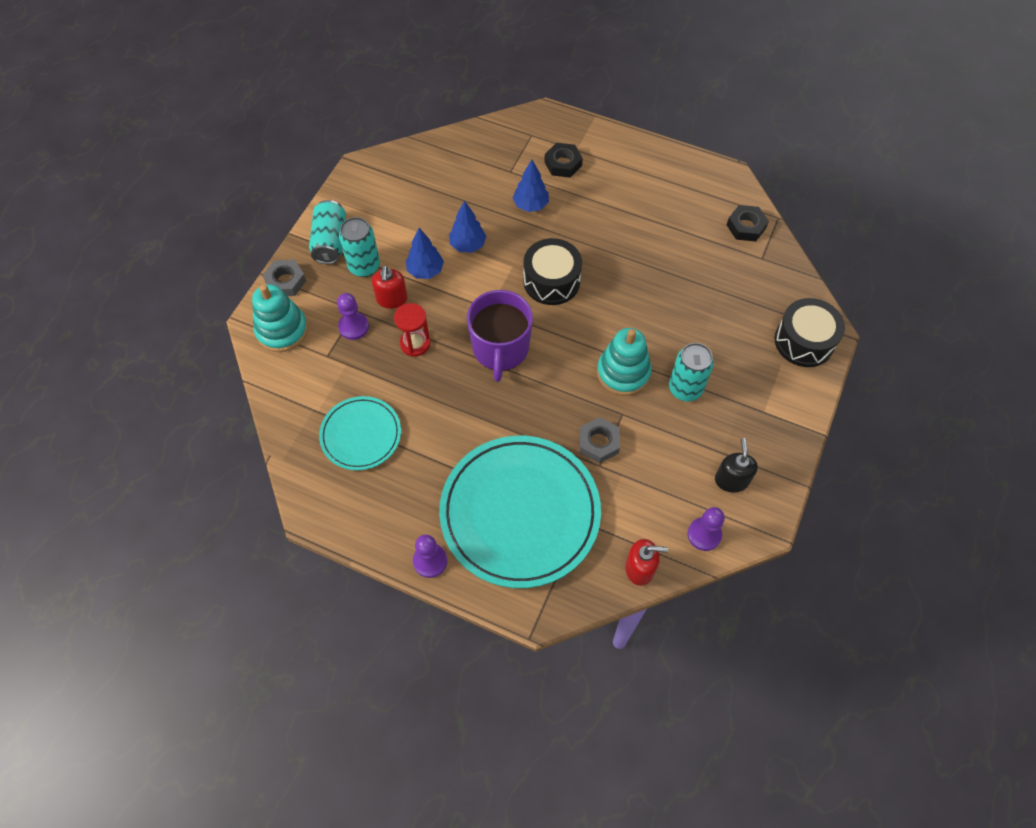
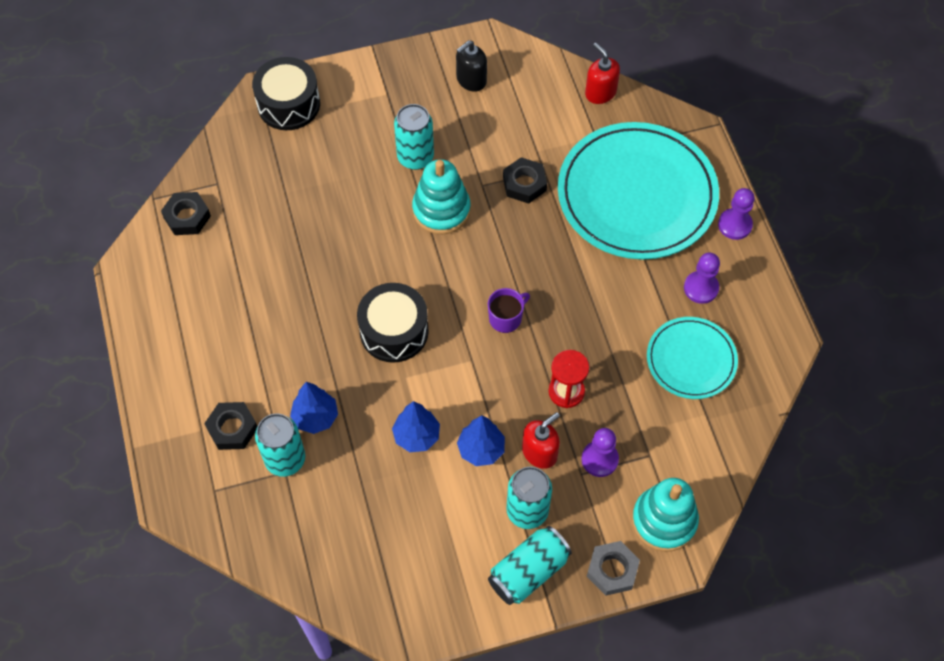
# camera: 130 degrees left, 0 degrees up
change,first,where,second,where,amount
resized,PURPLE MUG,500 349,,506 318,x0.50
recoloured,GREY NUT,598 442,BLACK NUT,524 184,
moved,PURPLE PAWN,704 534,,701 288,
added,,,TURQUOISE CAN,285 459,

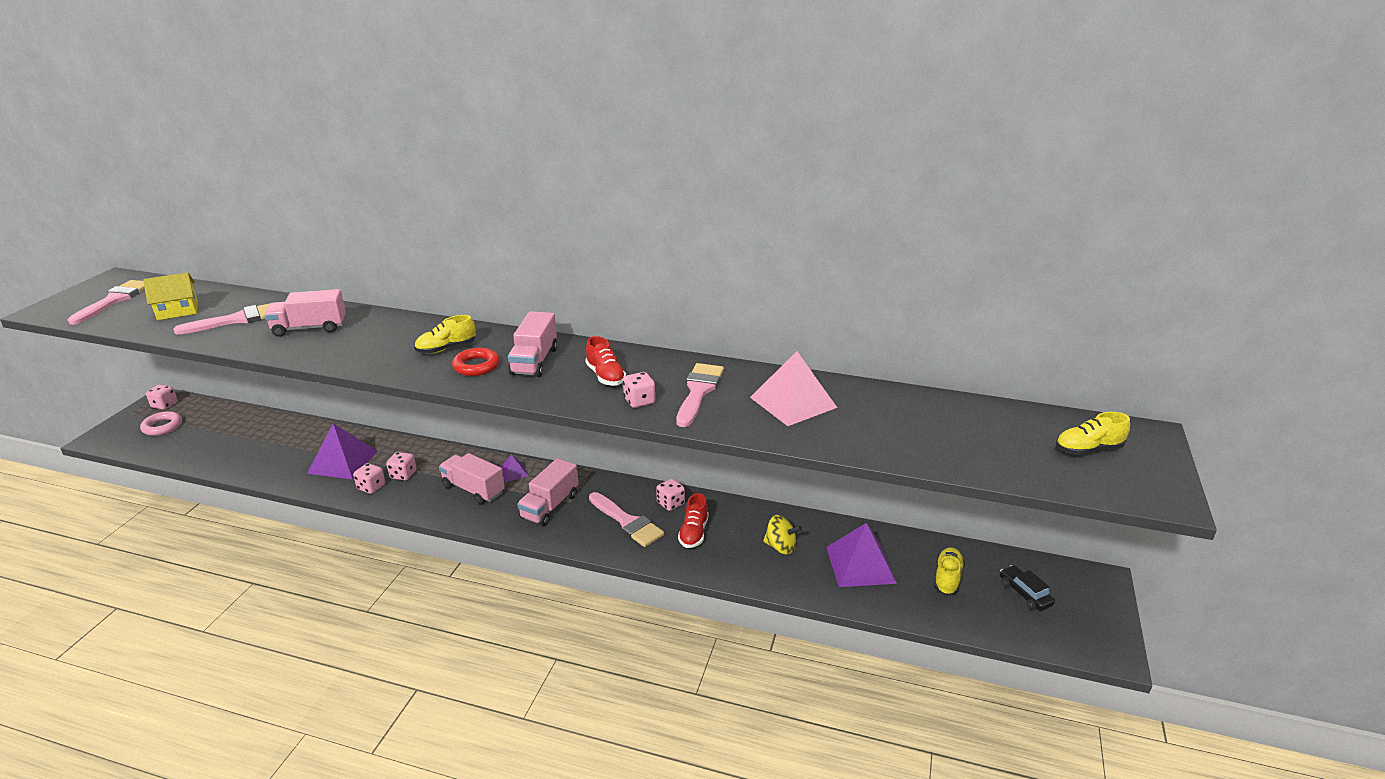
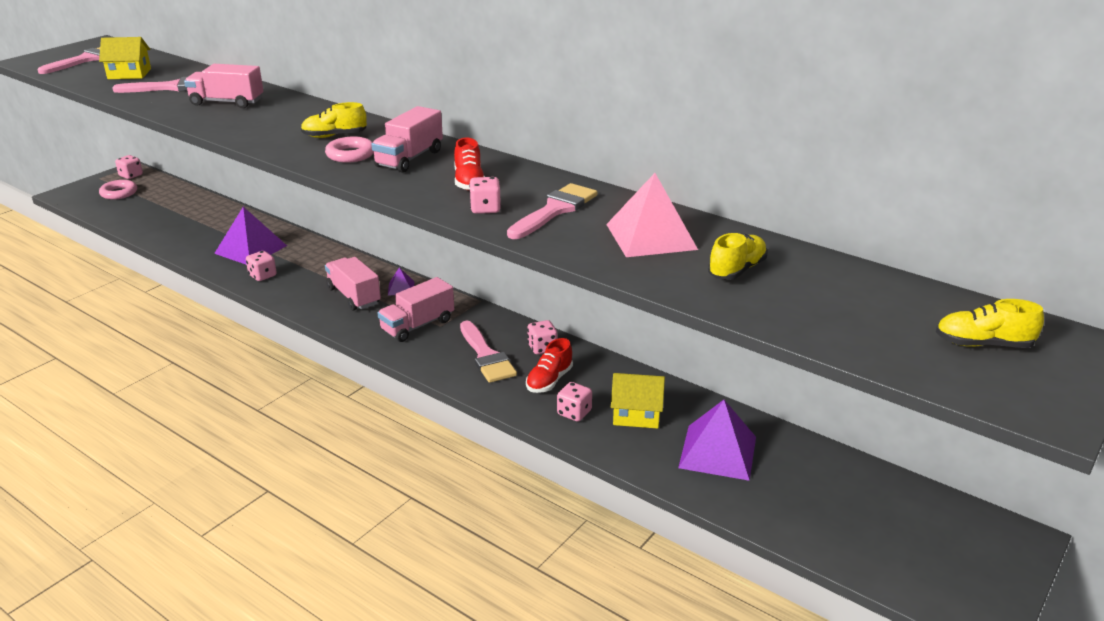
# camera: 20 degrees right, 0 degrees up
change,first,where,second,where,amount
recoloured,RED RING,476 366,PINK RING,350 154,
moved,PINK DICE,403 475,,574 413,
replaced,YELLOW SPINNING TOP,780 547,YELLOW HOUSE,636 414,
moved,YELLOW SHOE,947 578,,737 270,
removed,BLACK CAR,1024 593,,,

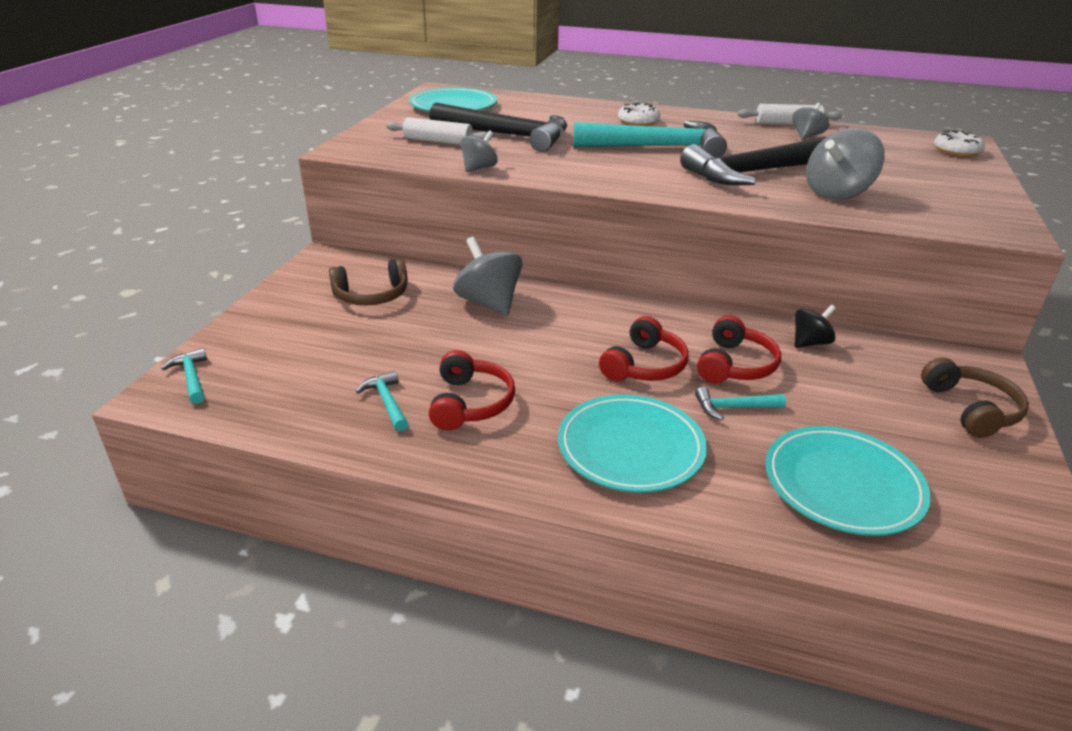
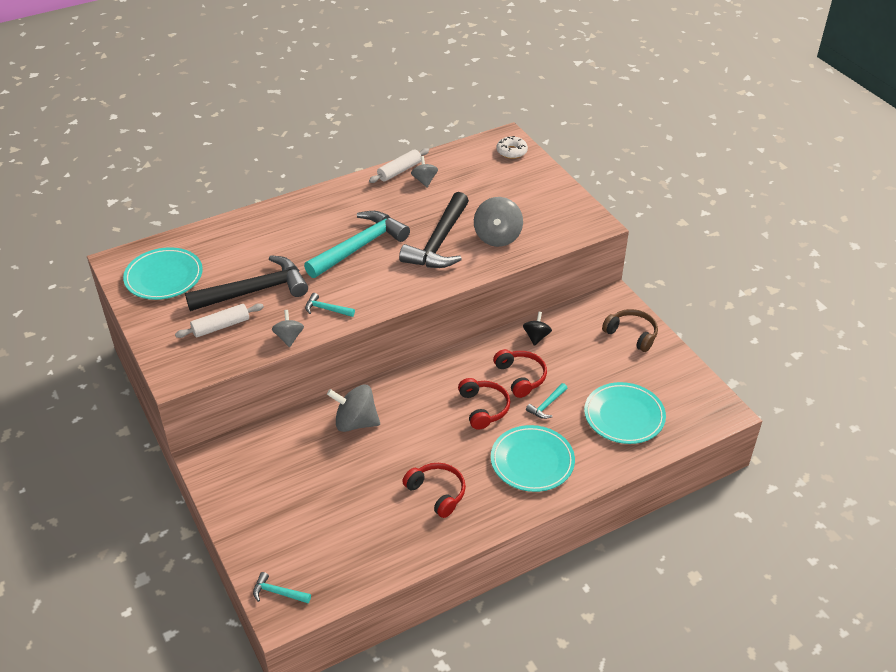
# camera: 45 degrees left, 10 degrees up
change,first,where,second,where,amount
removed,WHITE DONUT,638 122,,,
removed,BROWN HEADPHONES,372 295,,,
moved,TURQUOISE HAMMER,387 402,,326 309,

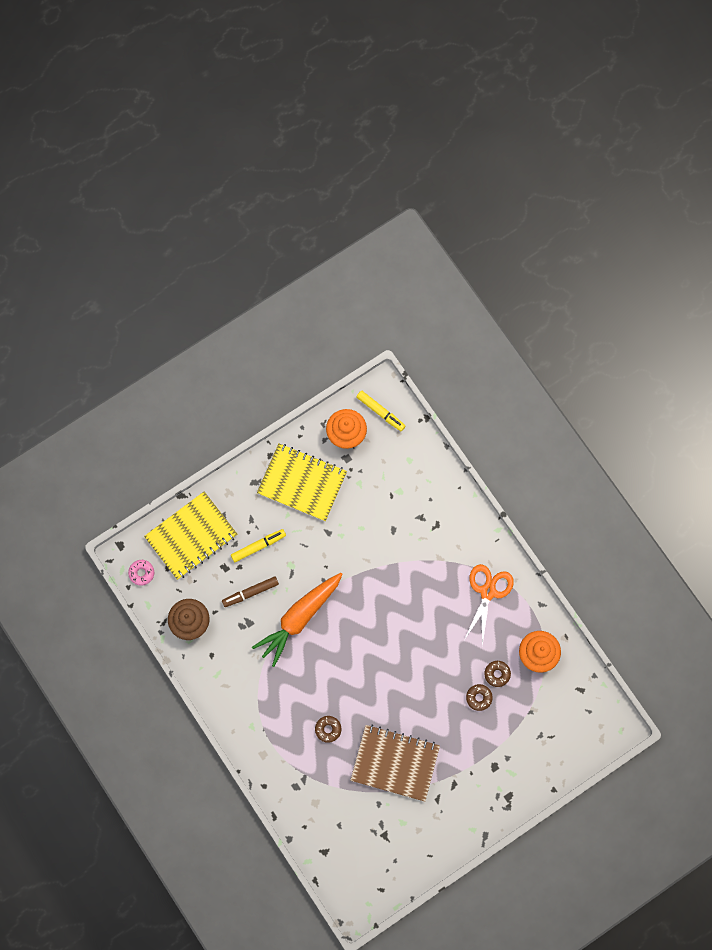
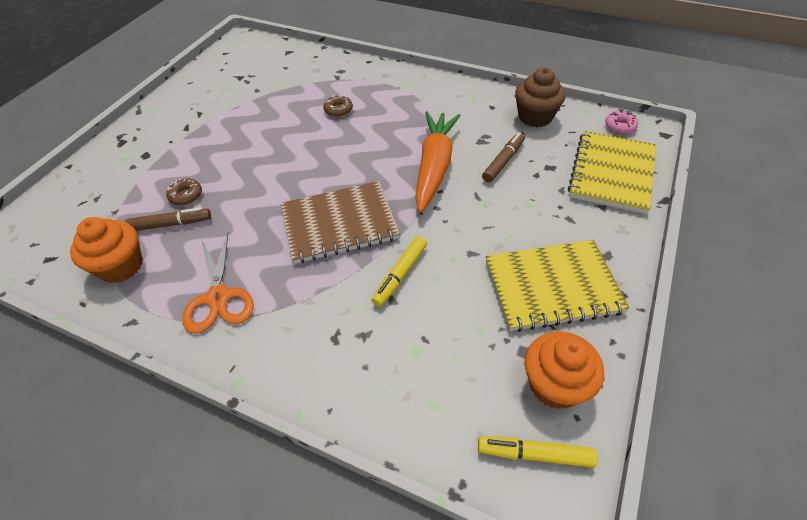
# camera: 150 degrees right, 25 degrees down
change,first,where,second,where,amount
moved,YELLOW MARKER,258 546,,400 275,
replaced,BROWN DONUT,497 674,BROWN MARKER,171 224,
moved,BROWN NOTEBOOK,395 763,,339 224,

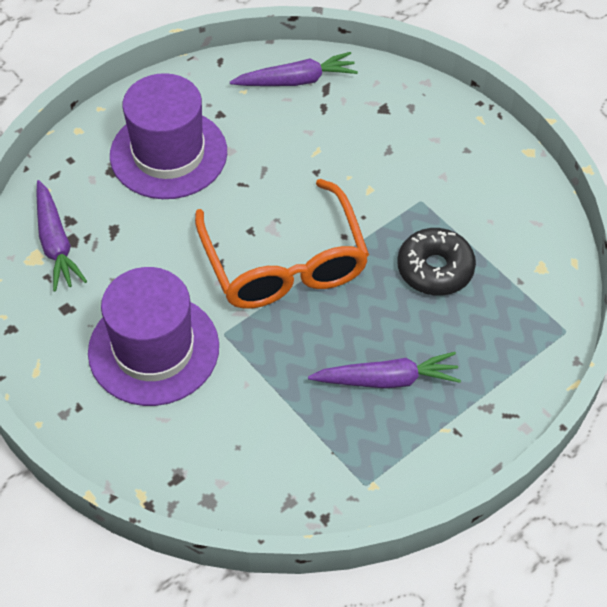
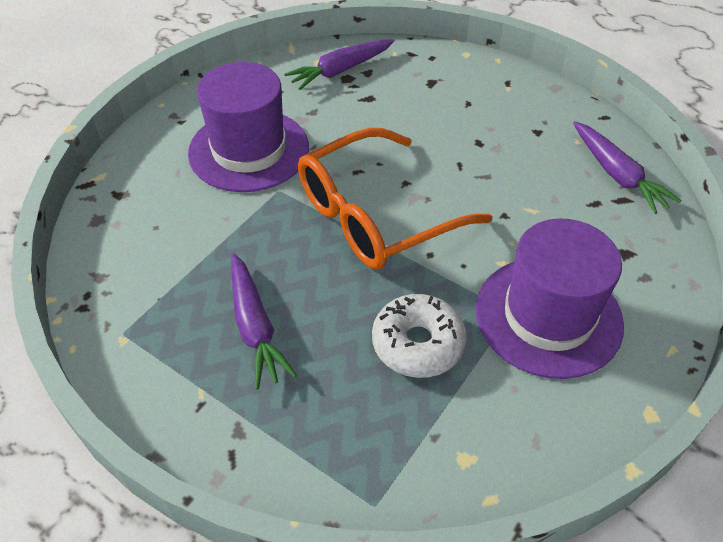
# camera: 75 degrees right, 5 degrees down
change,first,where,second,where,amount
moved,PURPLE HAT,168 154,,548 316,
recoloured,BLACK DONUT,435 269,WHITE DONUT,418 343,

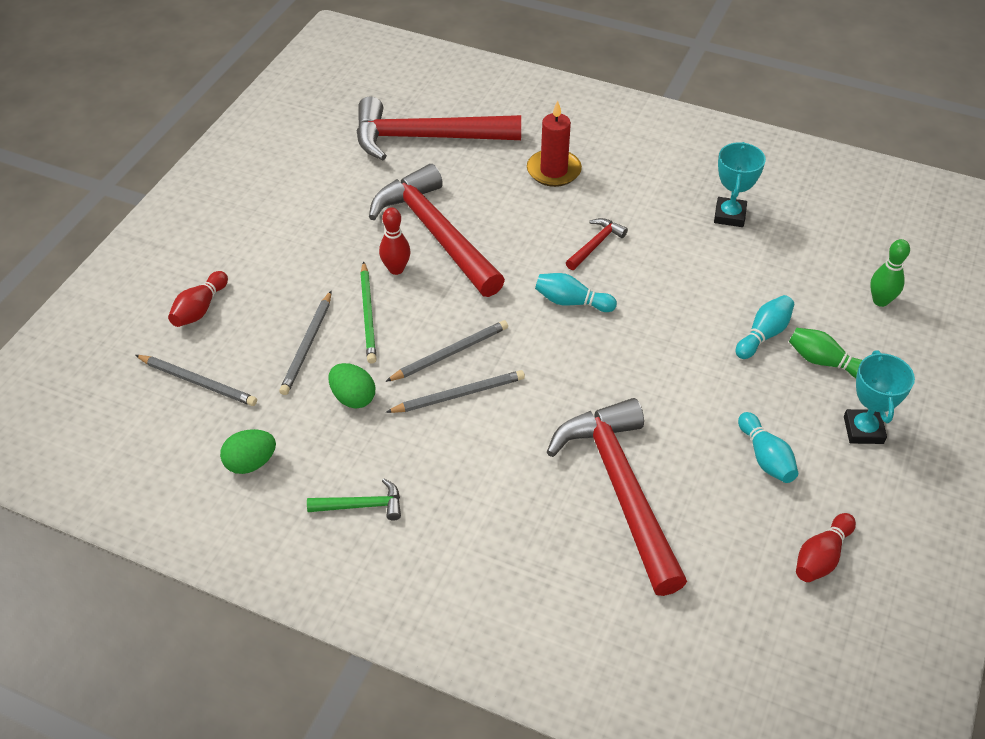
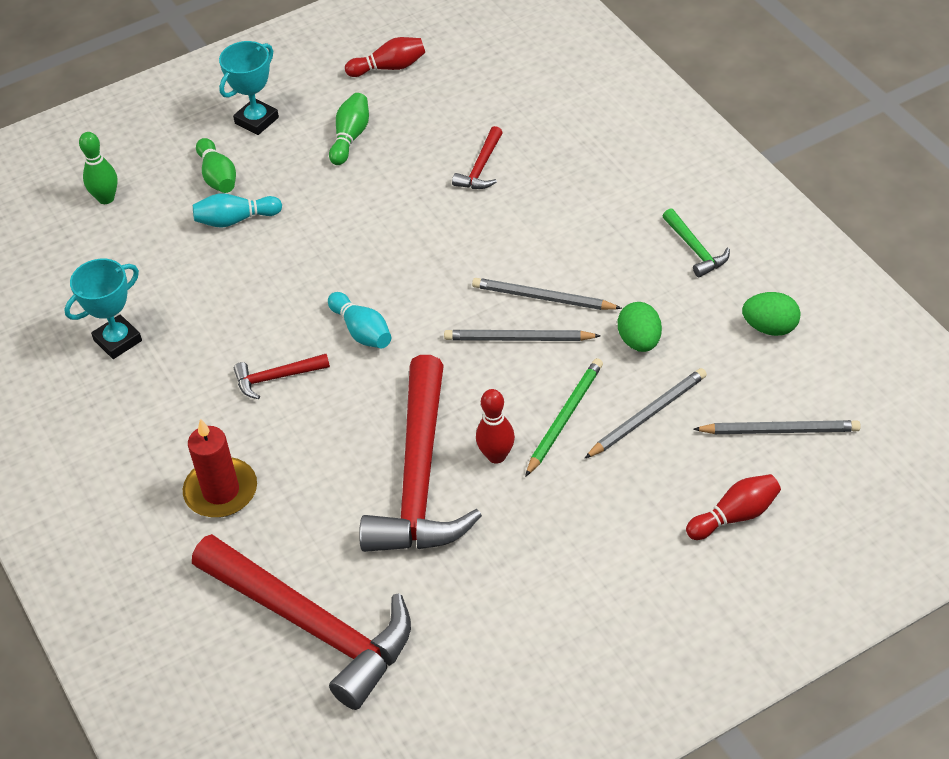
# camera: 140 degrees left, 0 degrees up
change,first,where,second,where,amount
turned,GREY PENCIL,198 382,,779 430,120 degrees clockwise
resized,RED HAMMER,620 489,,481 168,x0.43
recoloured,TURQUOISE BOWLING PIN,765 457,GREEN BOWLING PIN,350 137,
turned,GREEN HAMMER,362 505,,695 249,150 degrees counterclockwise

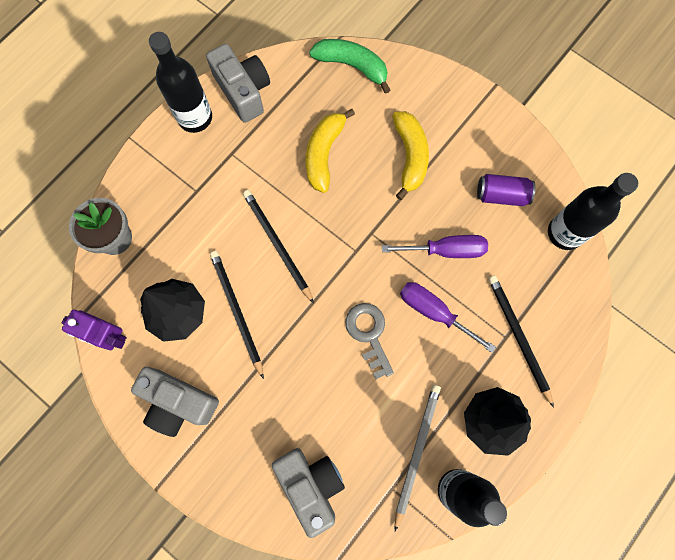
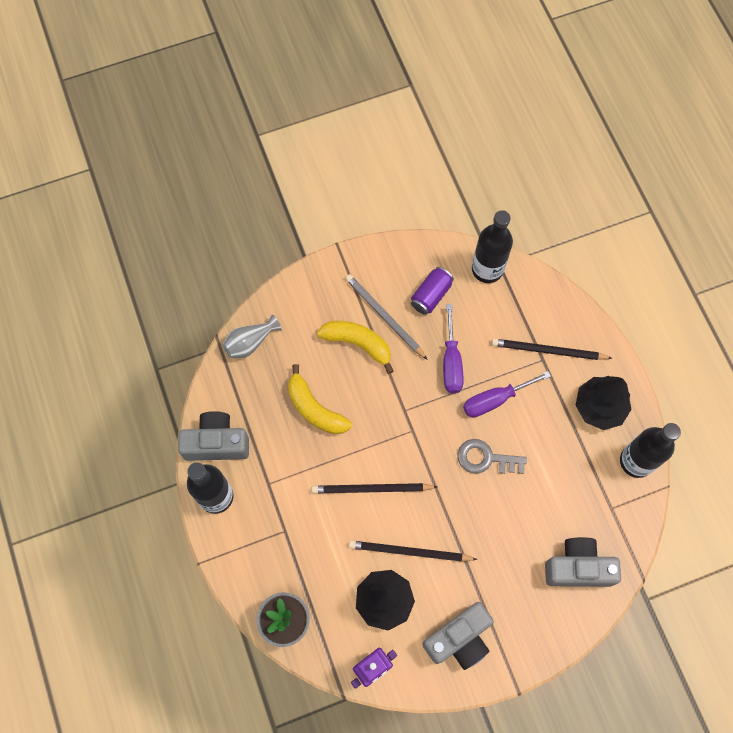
# camera: 60 degrees left, 5 degrees down
change,first,where,second,where,amount
replaced,GREEN BANANA,352 66,GREY VASE,250 342,
turned,PURPLE SCREWDRIVER,446 250,,451 362,150 degrees clockwise
moved,GREY PENCIL,416 452,,384 316,

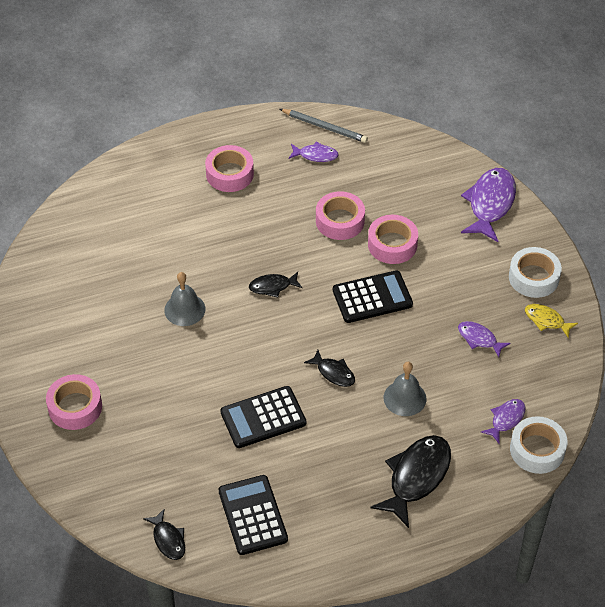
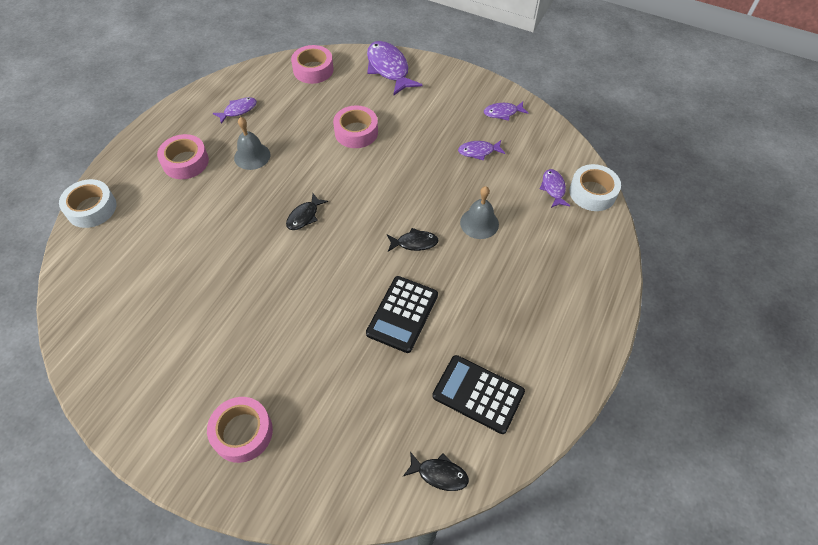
# camera: 45 degrees left, 5 degrees up
change,first,where,second,where,amount
removed,GREY PENCIL,324 127,,,
moved,PINK TAPE,340 221,,313 70,
moved,WHITE TAPE,533 277,,91 208,
removed,BLACK CALCULATOR,372 297,,,
moved,GREY BELL,184 309,,252 156,
recoloured,YELLOW FISH,546 320,PURPLE FISH,503 113,
removed,BLACK FISH,416 477,,,

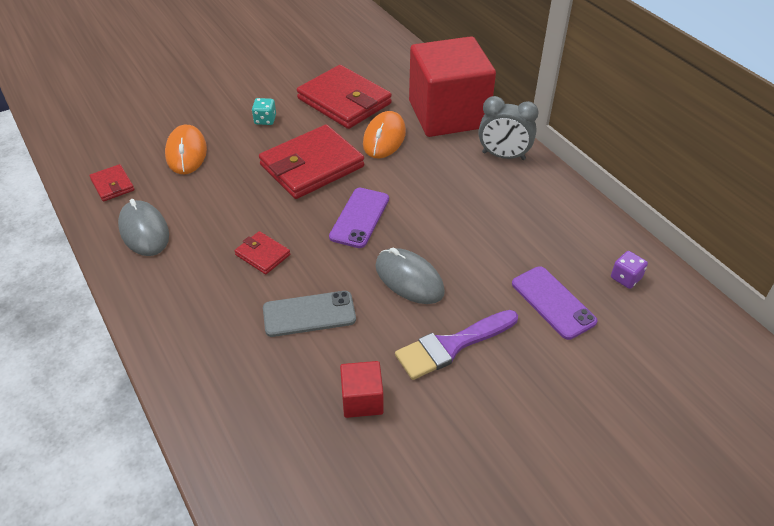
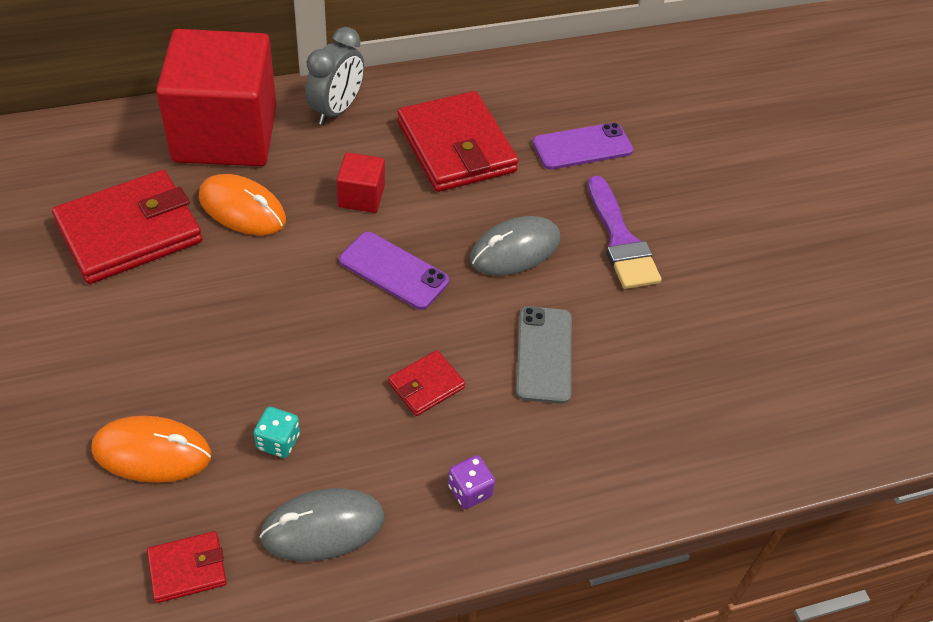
# camera: 80 degrees left, 5 degrees up
change,first,where,second,where,amount
moved,TURQUOISE DICE,265 120,,278 441,
moved,RED WALLET,312 166,,456 147,
moved,PURPLE DICE,625 278,,469 491,
moved,RED CUBE,362 400,,361 196,

